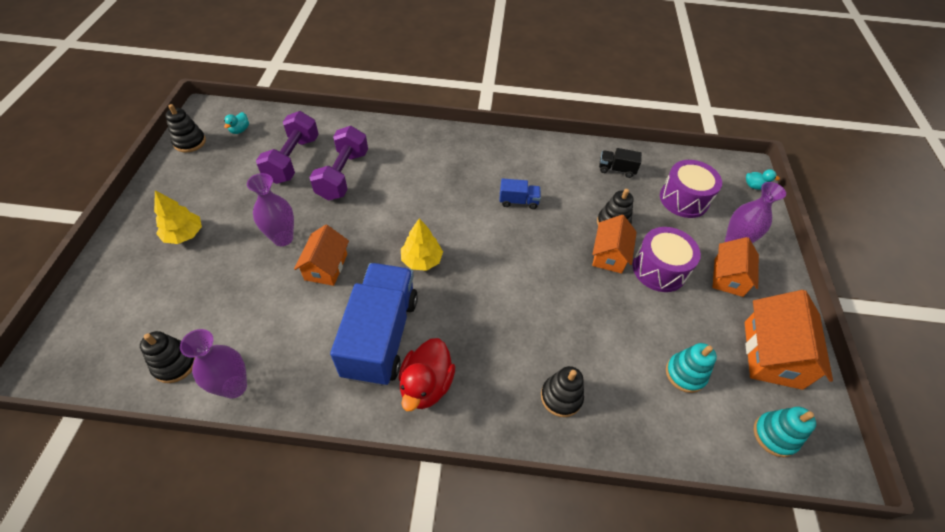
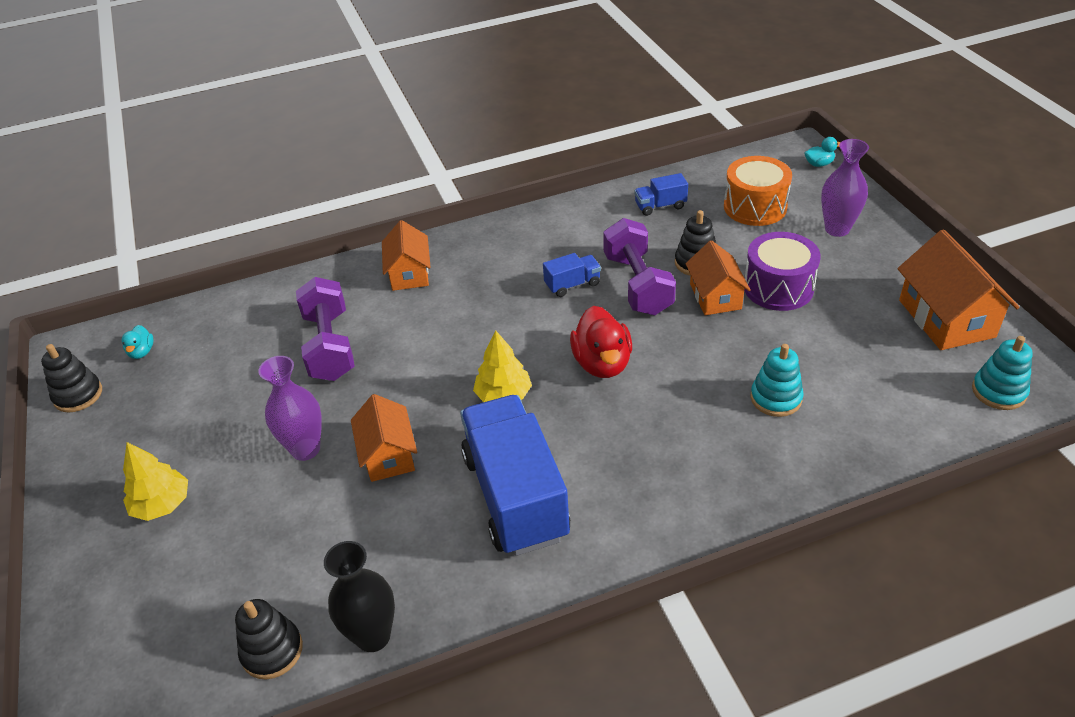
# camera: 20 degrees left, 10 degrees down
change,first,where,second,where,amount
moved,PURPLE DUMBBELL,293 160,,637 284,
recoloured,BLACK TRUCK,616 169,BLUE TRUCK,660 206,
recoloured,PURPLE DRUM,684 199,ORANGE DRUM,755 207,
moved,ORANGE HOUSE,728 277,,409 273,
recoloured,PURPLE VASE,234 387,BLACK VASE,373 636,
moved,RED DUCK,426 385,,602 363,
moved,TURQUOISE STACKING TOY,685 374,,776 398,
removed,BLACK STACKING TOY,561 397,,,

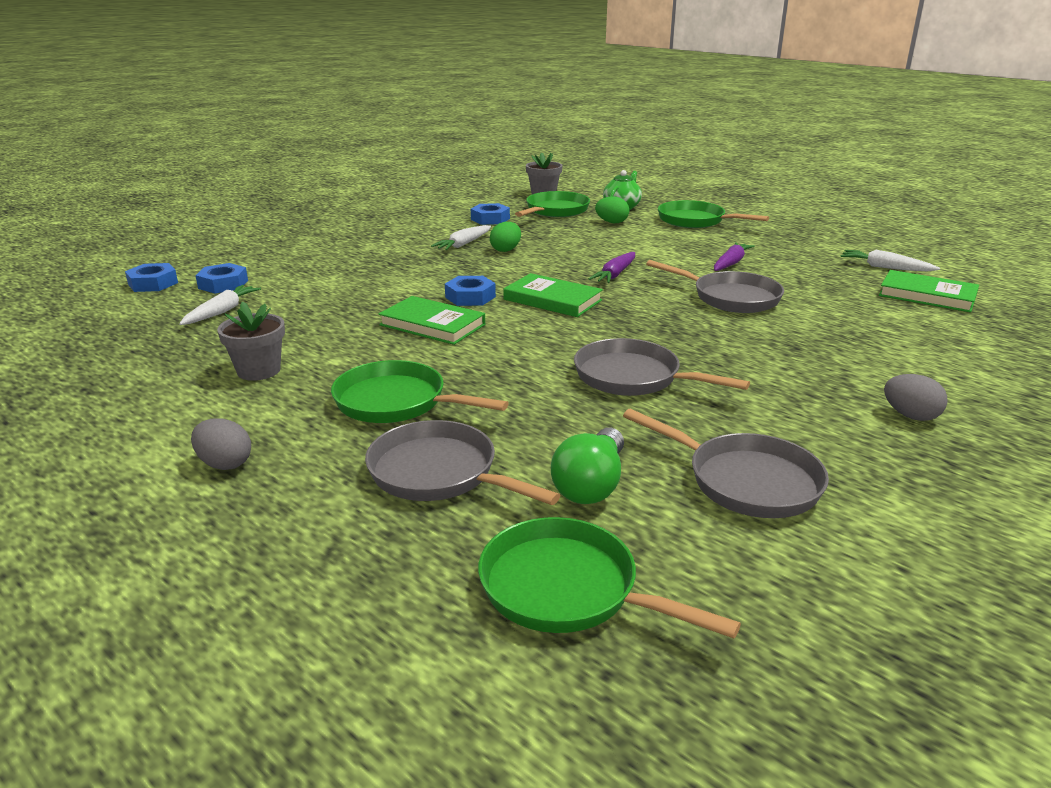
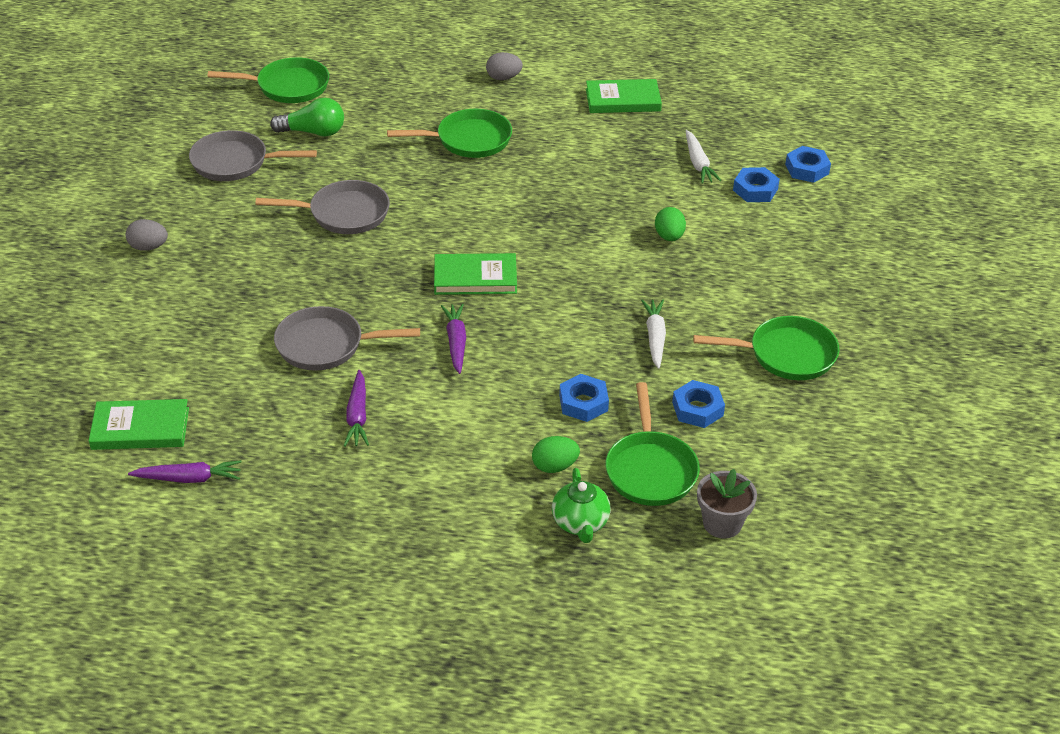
# camera: 145 degrees right, 15 degrees up
change,first,where,second,where,amount
moved,GREEN PAN,695 221,,786 354,
moved,GREEN EGG,506 250,,669 236,
recoloured,WHITE CARROT,885 267,PURPLE CARROT,189 478,
moved,BLUE NUT,470 297,,583 403,
moved,GREEN BOOK,432 325,,623 100,
removed,GREY FLOWER POT,259 371,,,
removed,GREY PAN,439 473,,,
turned,GREEN LIGHT BULB,591 485,,313 132,105 degrees clockwise

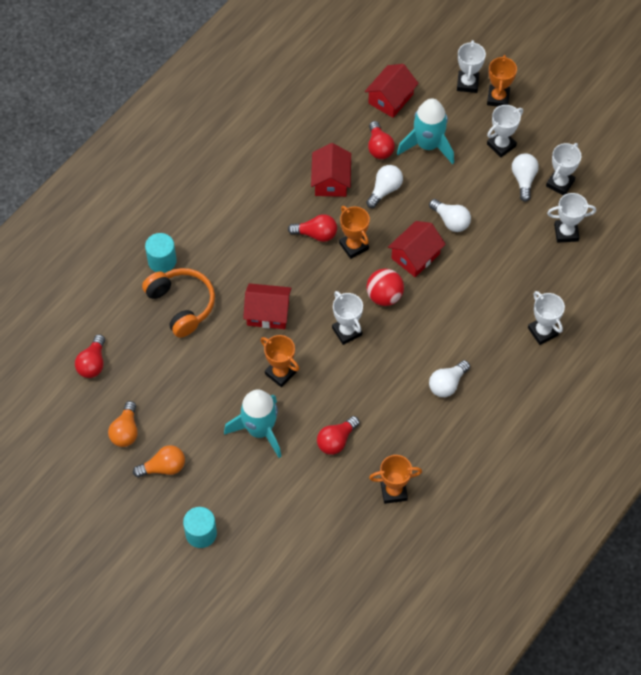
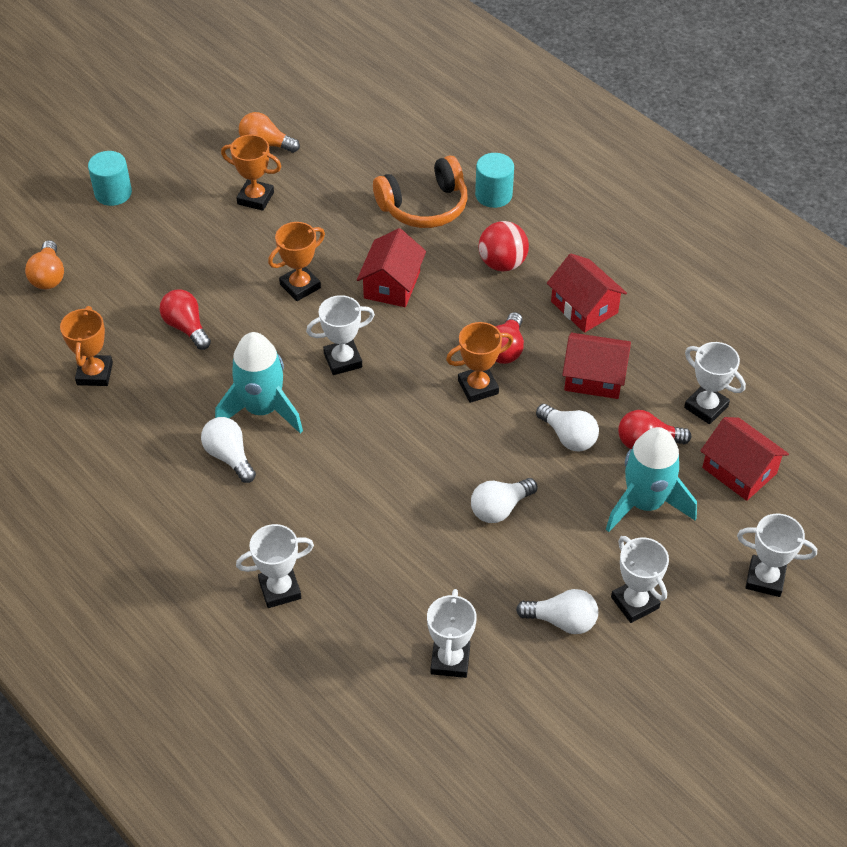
# camera: 100 degrees right, 10 degrees down
change,first,where,second,where,amount
moved,ORANGE TROPHY,498 98,,255 198,
moved,WHITE TROPHY,560 183,,706 407,
moved,RED HOUSE,415 256,,584 307,
moved,RED BALL,384 296,,502 263,
removed,RED LIGHT BULB,93 363,,,
moved,TURQUOISE ROCKET,259 430,,262 409,
moved,ORANGE LIGHT BULB,163 467,,48 276,

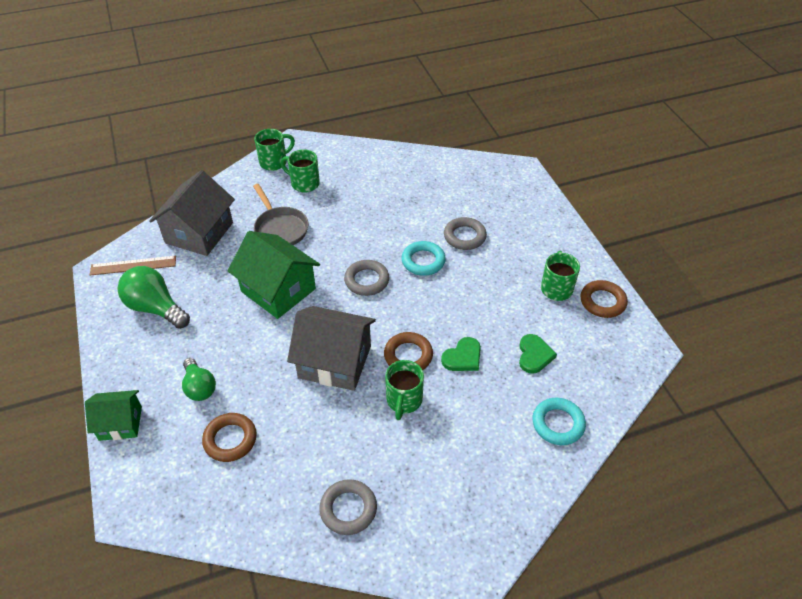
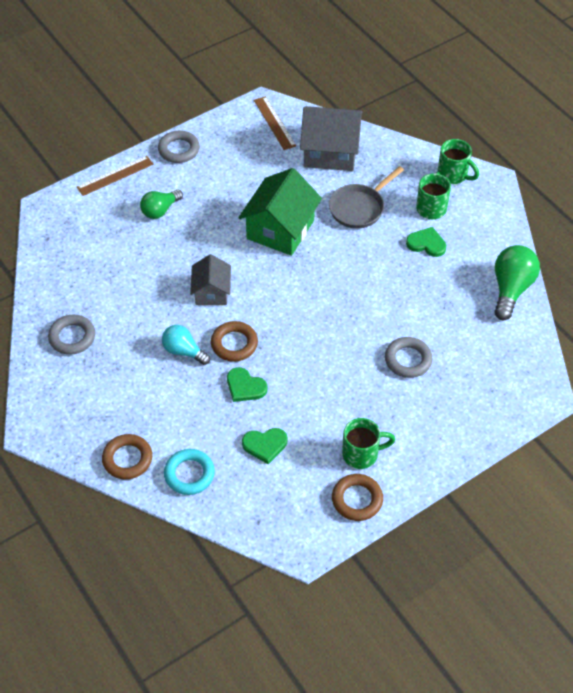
# camera: 75 degrees right, 5 degrees up
change,first,where,second,where,amount
removed,TURQUOISE RING,423 261,,,
moved,GREY RING,367 280,,179 150,
moved,GREEN LIGHT BULB,155 308,,511 289,
resized,GREY HOUSE,335 362,,211 292,x0.60
replaced,GREEN MUG,404 400,TURQUOISE LIGHT BULB,183 351,
replaced,GREEN HOUSE,120 423,BROWN RULER,115 175,
moved,BROWN RING,230 439,,127 459,
added,,,GREEN HEART,426 244,

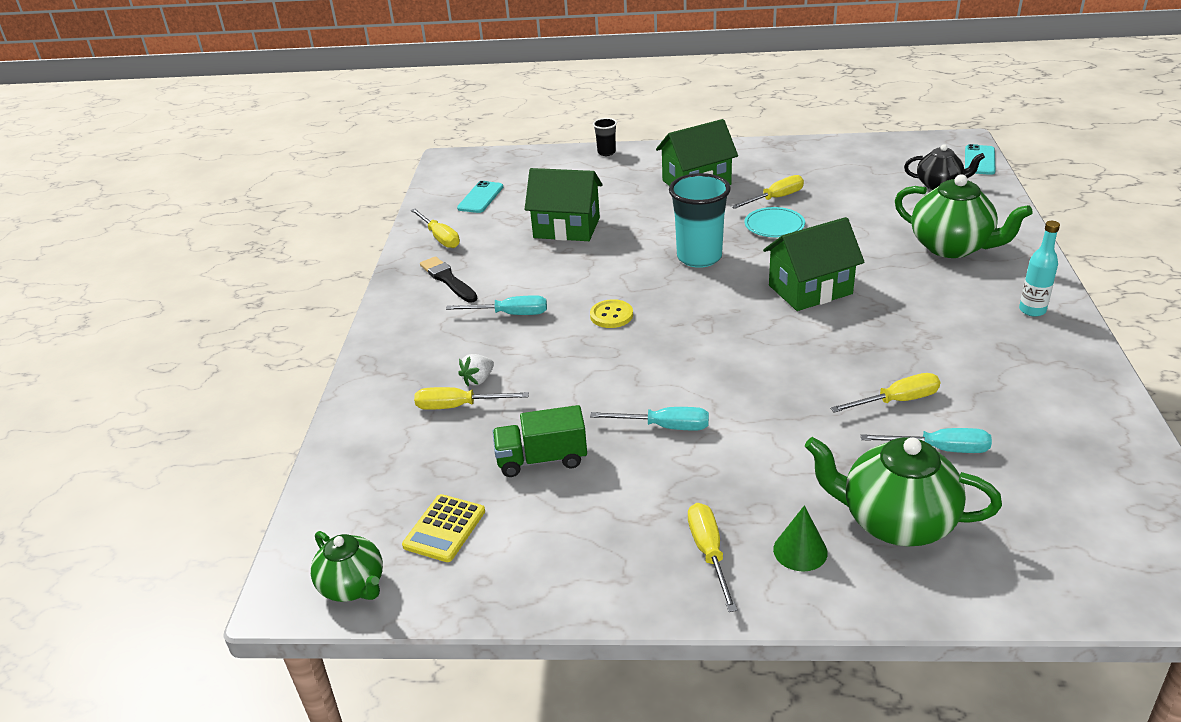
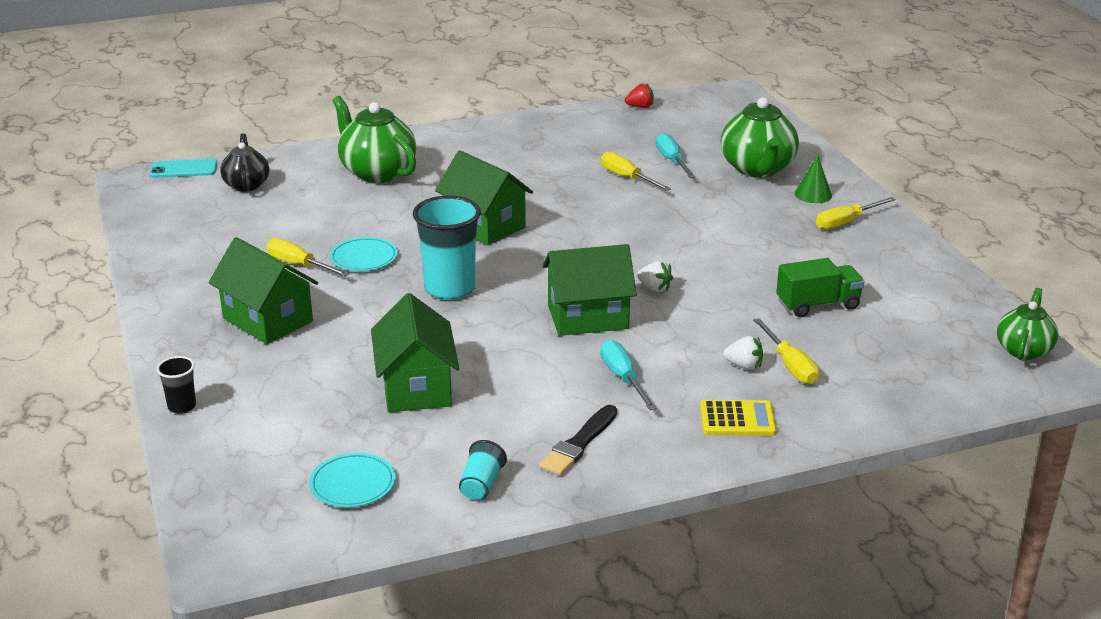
# camera: 115 degrees left, 5 degrees down
change,first,where,second,where,amount
turned,GREEN TEAPOT,952 247,,377 172,60 degrees counterclockwise
replaced,TURQUOISE PHONE,480 197,TURQUOISE PLATE,352 484,
replaced,YELLOW SCREWDRIVER,440 238,TURQUOISE CUP,481 484,
removed,TURQUOISE BOTTLE,1032 310,,,
replaced,YELLOW BUTTON,611 315,GREEN HOUSE,588 317,
turned,GREEN TRUCK,542 459,,818 305,75 degrees counterclockwise
removed,TURQUOISE SCREWDRIVER,664 427,,,
moved,YELLOW CALCULATOR,444 529,,737 419,
added,,,RED STRAWBERRY,640 107,
added,,,WHITE STRAWBERRY,654 288,

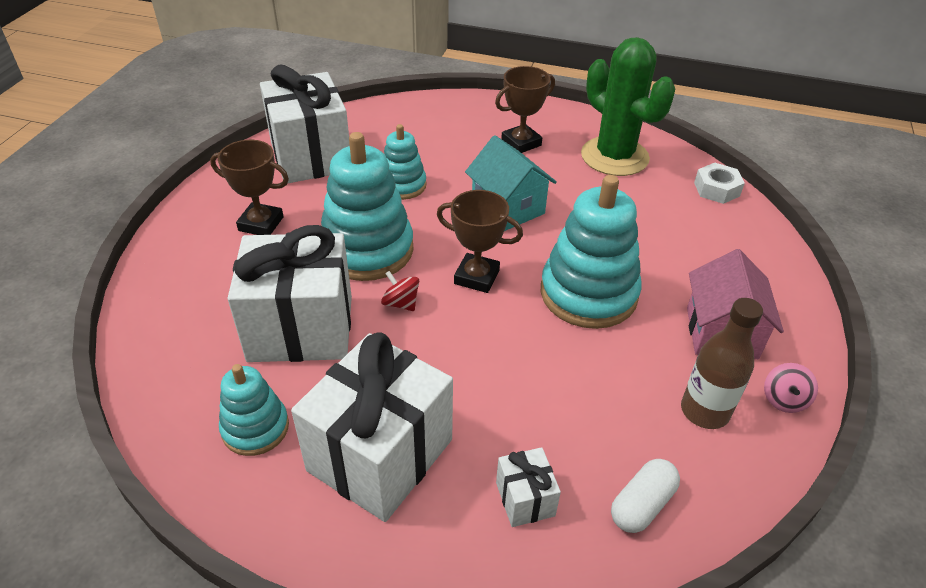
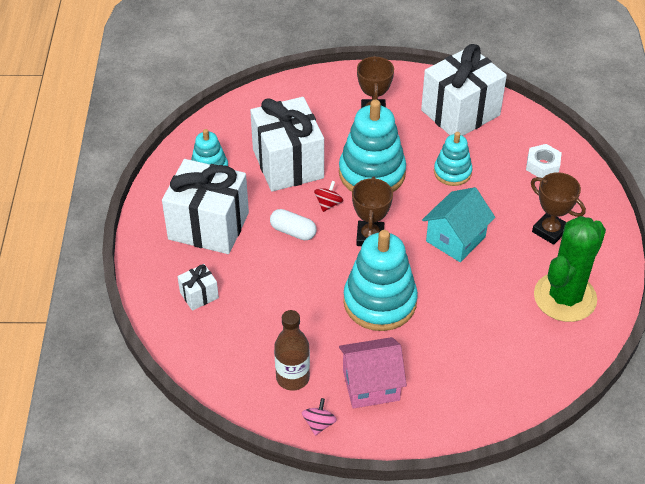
# camera: 75 degrees right, 5 degrees up
change,first,where,second,where,amount
moved,WHITE NUT,716 189,,542 165,
turned,PINK SPINNING TOP,784 399,,319 424,105 degrees clockwise
moved,WHITE CAPSULE,642 505,,293 231,

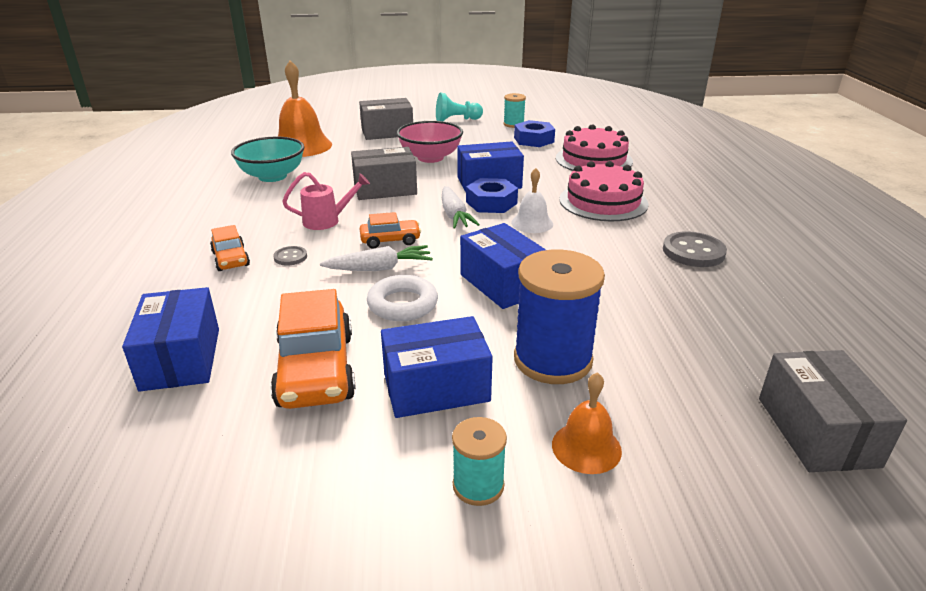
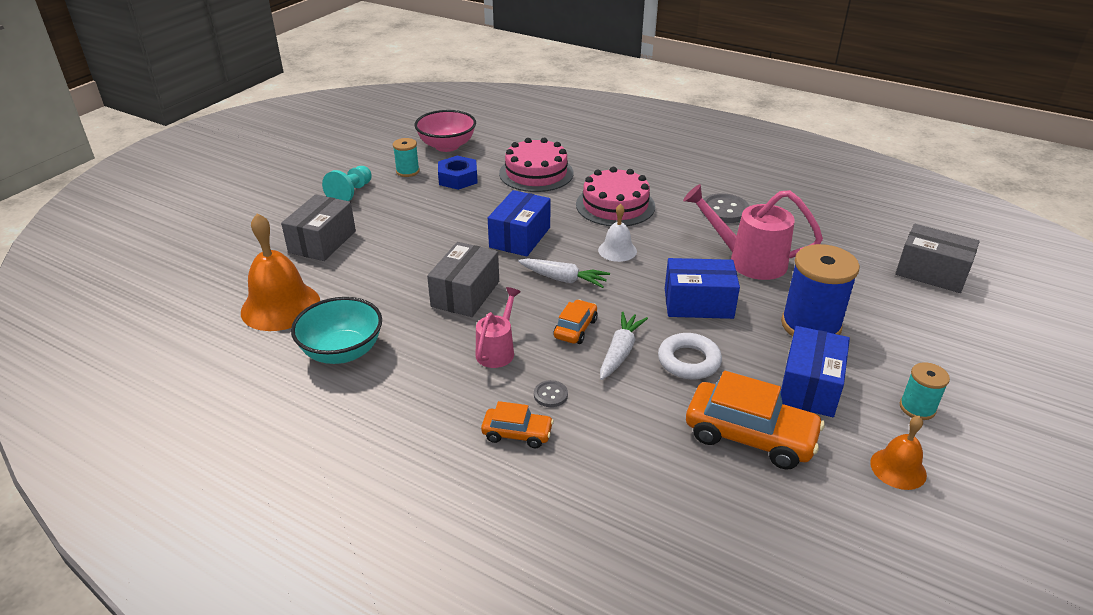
# camera: 55 degrees left, 5 degrees up
change,first,where,second,where,amount
moved,PINK BOWL,430 157,,447 146,
removed,BLUE NUT,491 203,,,
removed,BLUE BOX,181 358,,,
moved,ORANGE BELL,586 447,,898 468,
added,,,PINK WATERING CAN,749 261,

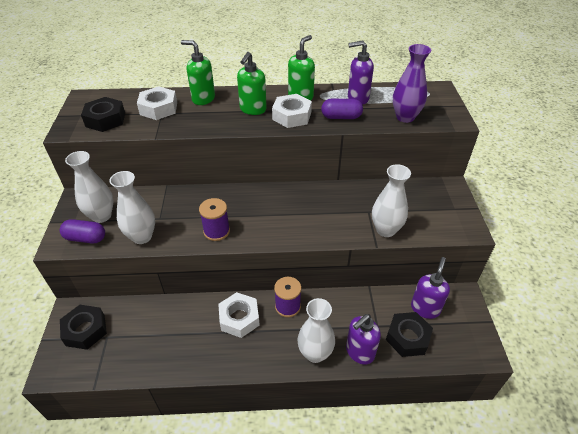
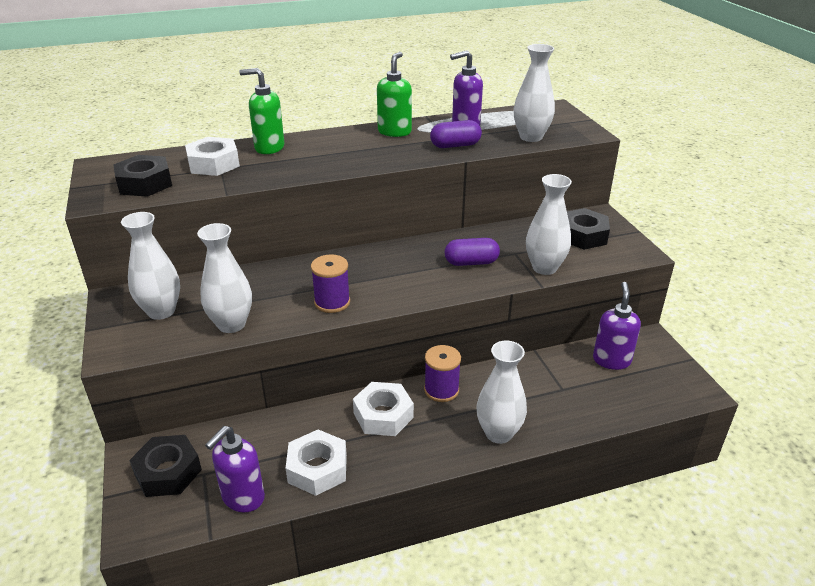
# camera: 15 degrees left, 10 degrees down
change,first,where,second,where,amount
recoloured,PURPLE VASE,405 117,WHITE VASE,531 137,
removed,GREEN SOAP DISPENSER,253 109,,,
moved,WHITE NUT,292 116,,317 469,
moved,PURPLE CAPSULE,86 238,,471 262,
moved,BLACK NUT,407 337,,583 235,
moved,PURPLE SOAP DISPENSER,359 352,,243 497,

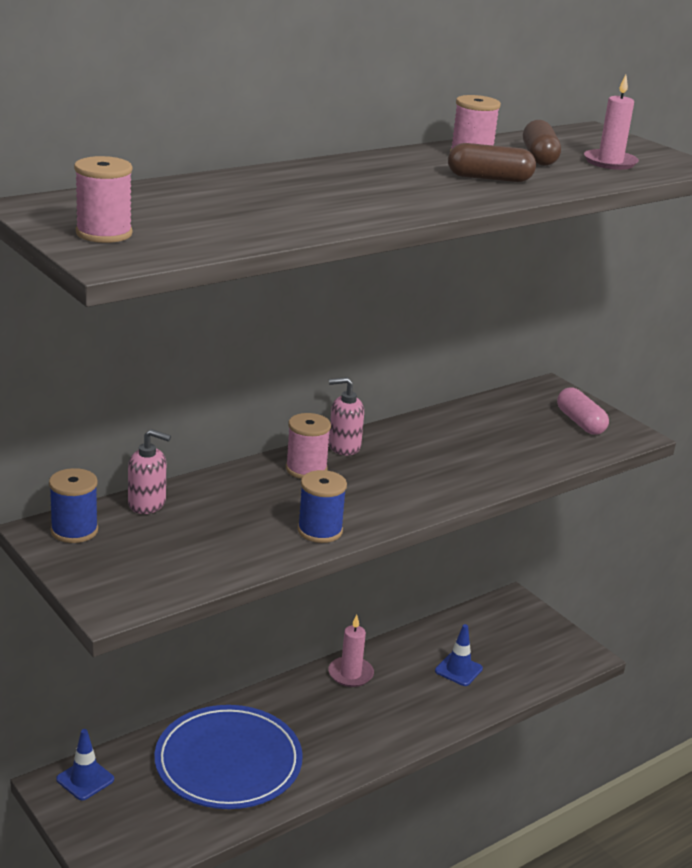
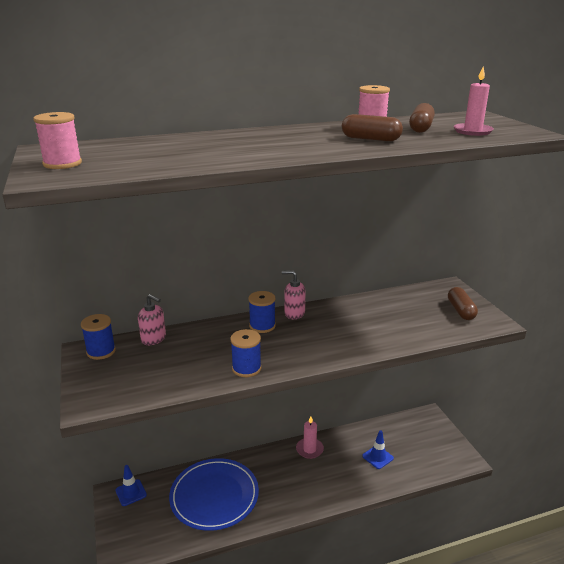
# camera: 20 degrees right, 0 degrees up
change,first,where,second,where,amount
recoloured,PINK CAPSULE,580 422,BROWN CAPSULE,461 310,
recoloured,PINK SPOOL,306 469,BLUE SPOOL,262 326,

